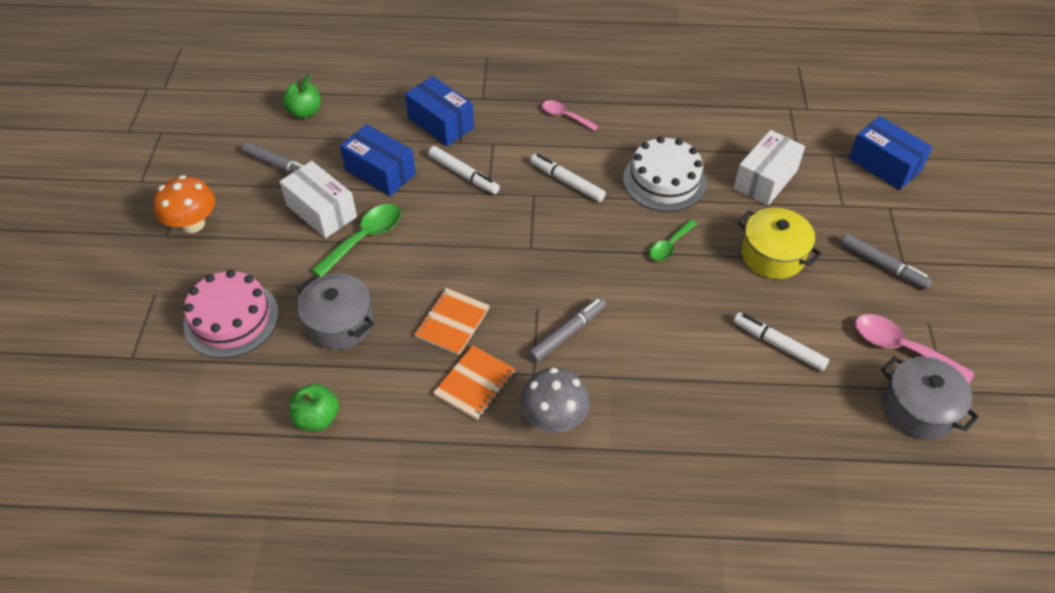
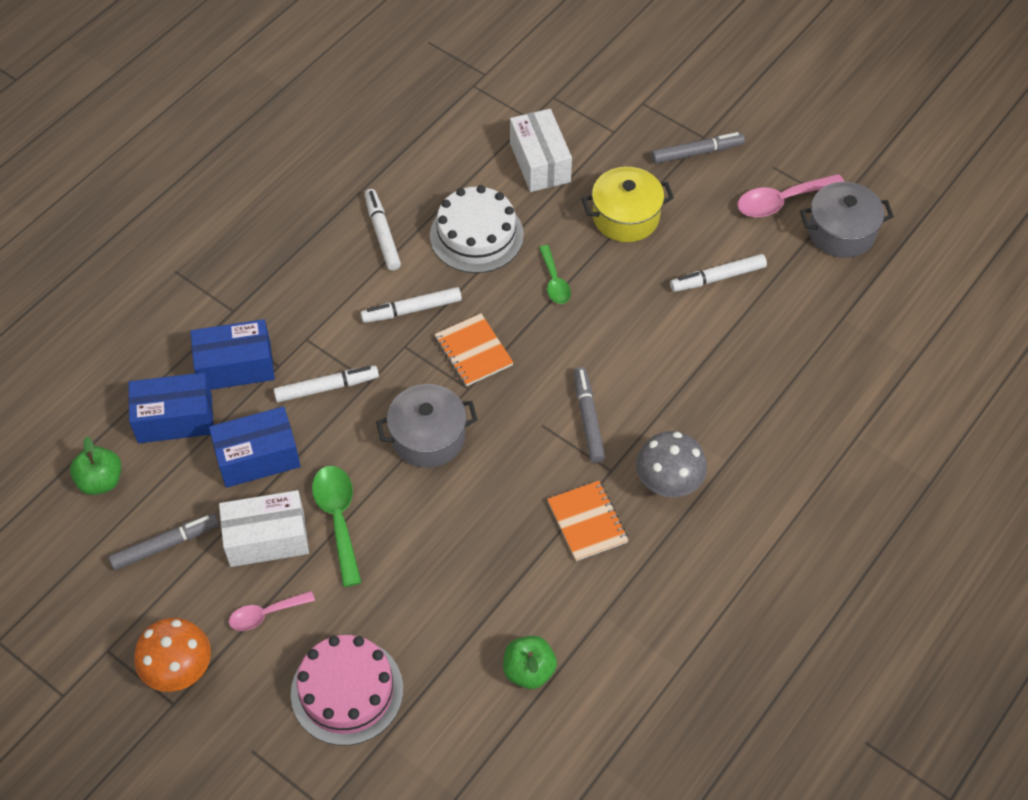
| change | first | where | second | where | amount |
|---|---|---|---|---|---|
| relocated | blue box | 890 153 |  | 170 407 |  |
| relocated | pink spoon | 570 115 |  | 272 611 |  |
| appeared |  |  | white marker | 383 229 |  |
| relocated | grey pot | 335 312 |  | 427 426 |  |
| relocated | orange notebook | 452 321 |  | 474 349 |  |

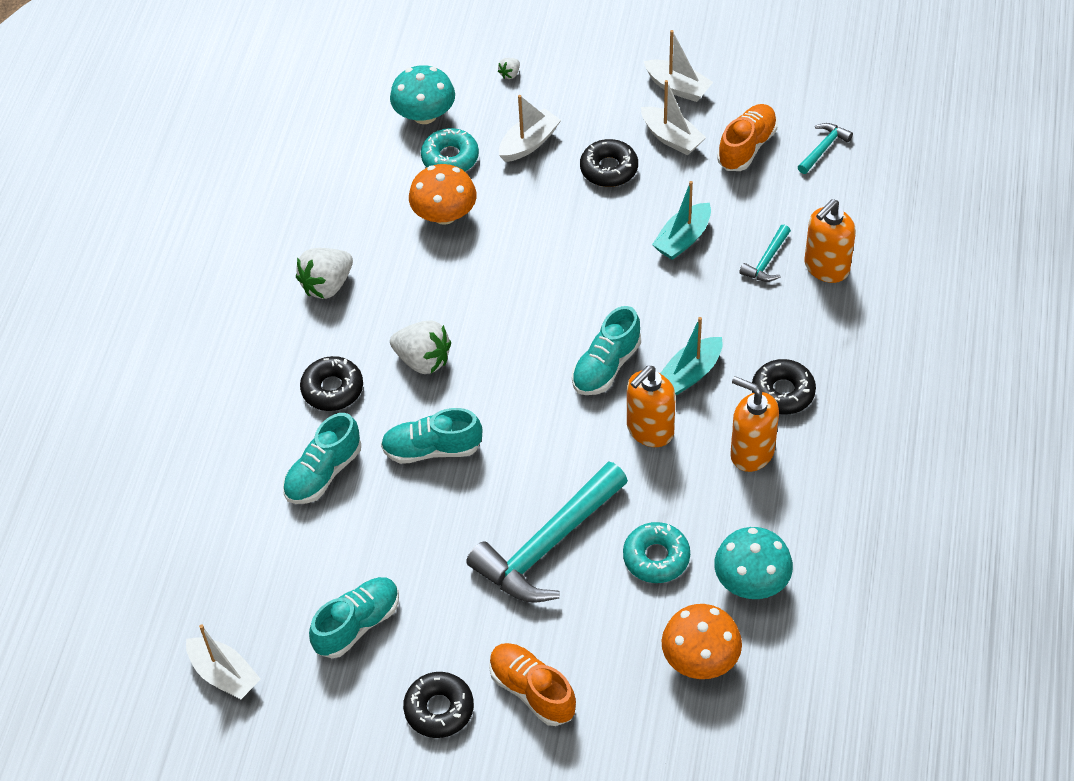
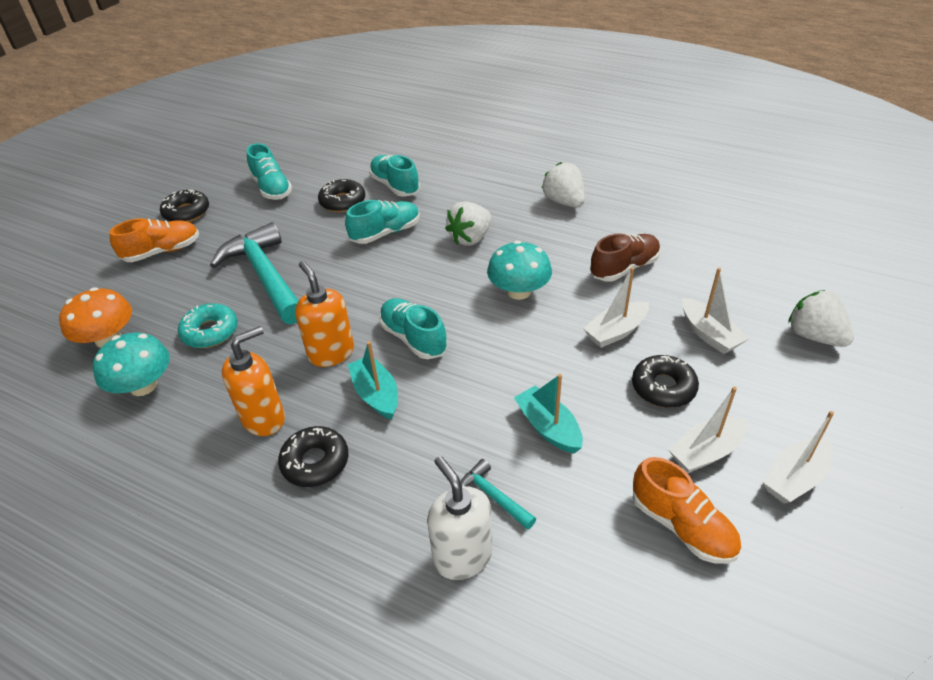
| change | first | where | second | where | amount |
|---|---|---|---|---|---|
| relocated | black donut | 331 383 |  | 341 195 |  |
| spun | turquoise shoe | 431 436 |  | 382 222 | 45 degrees clockwise |
| colour | orange soap dispenser | 830 241 | white soap dispenser | 460 518 |  |
| relocated | turquoise mushroom | 422 94 |  | 519 270 |  |
| relocated | white boat | 223 661 |  | 616 307 |  |
| exchanged | orange mushroom | 443 194 | brown shoe | 625 257 |  |
| size | white strawberry | 509 68 |  | 821 318 | x2.22 |
| missing | turquoise donut | 450 149 |  |  |  |
| missing | turquoise hammer | 825 148 |  |  |  |

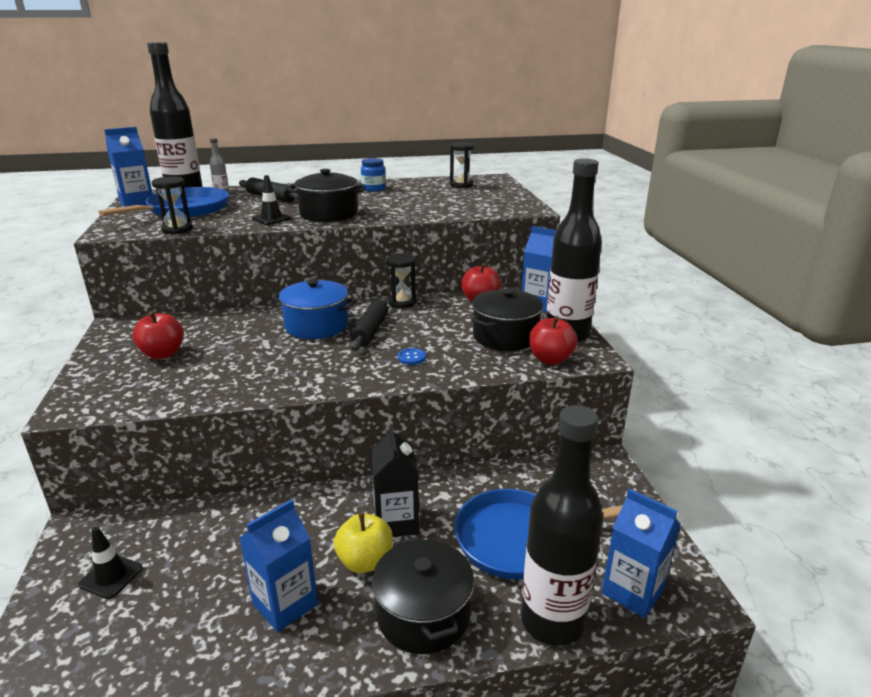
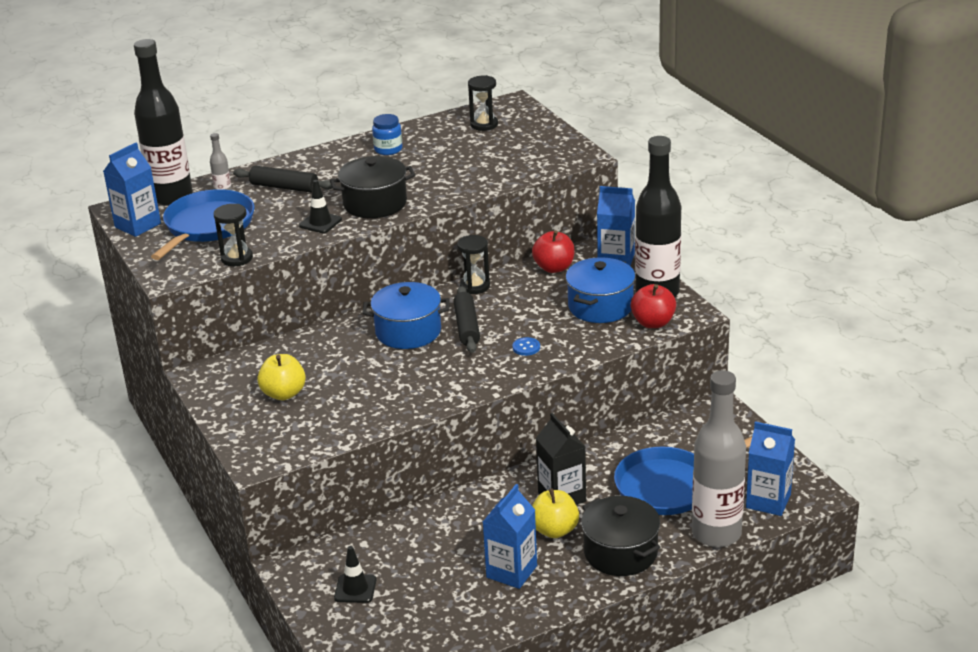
| change | first | where | second | where | amount |
|---|---|---|---|---|---|
| colour | red apple | 158 335 | yellow apple | 281 377 |  |
| colour | black pot | 507 320 | blue pot | 600 290 |  |
| colour | black bottle | 562 525 | grey bottle | 719 458 |  |

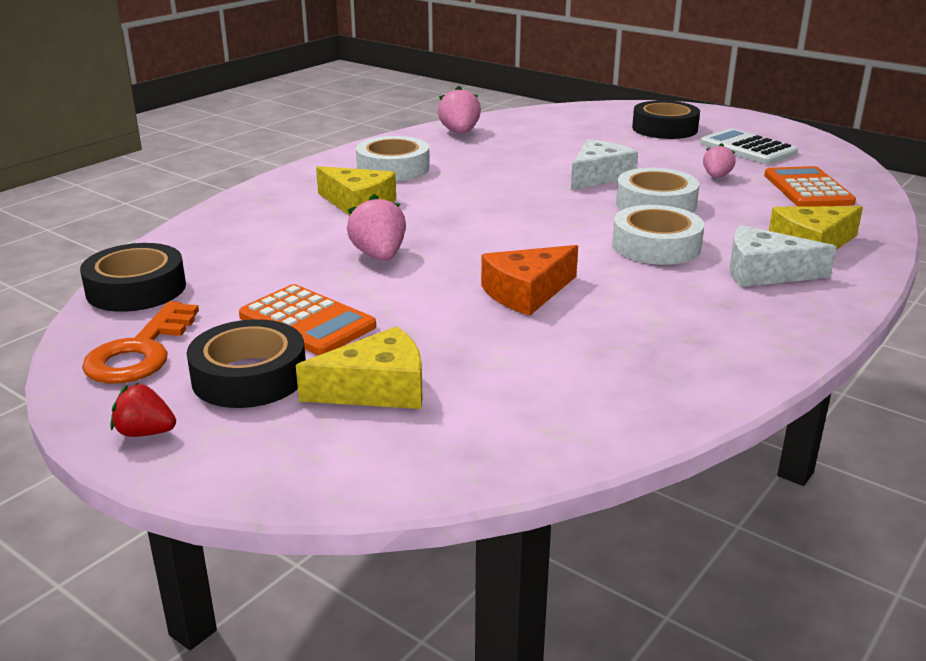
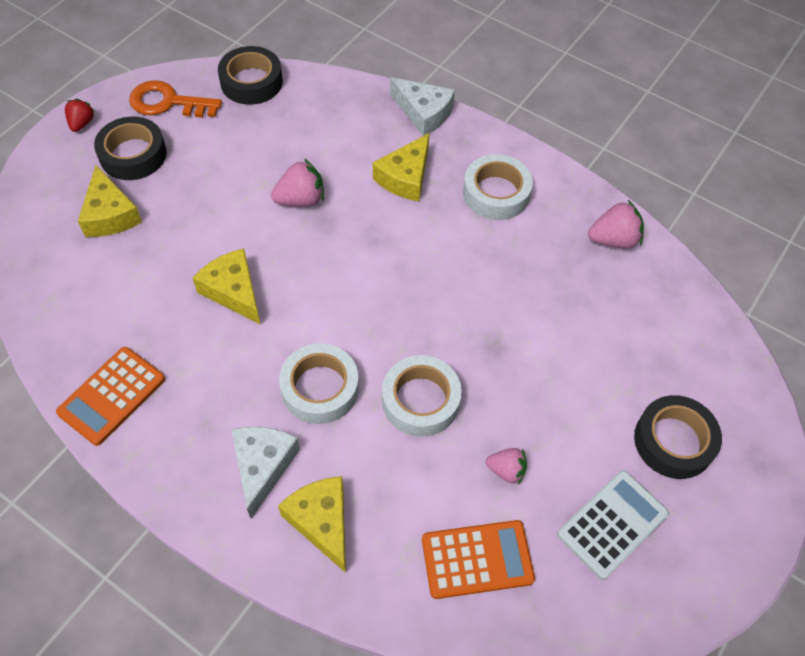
| change | first | where | second | where | amount |
|---|---|---|---|---|---|
| relocated | orange calculator | 307 319 |  | 110 396 |  |
| colour | orange cheese | 529 280 | yellow cheese | 227 286 |  |
| relocated | white cheese | 604 164 |  | 422 106 |  |

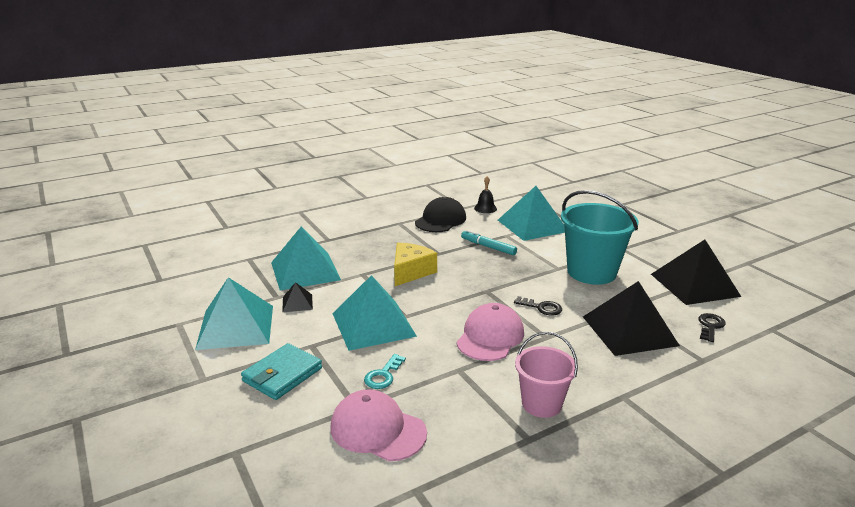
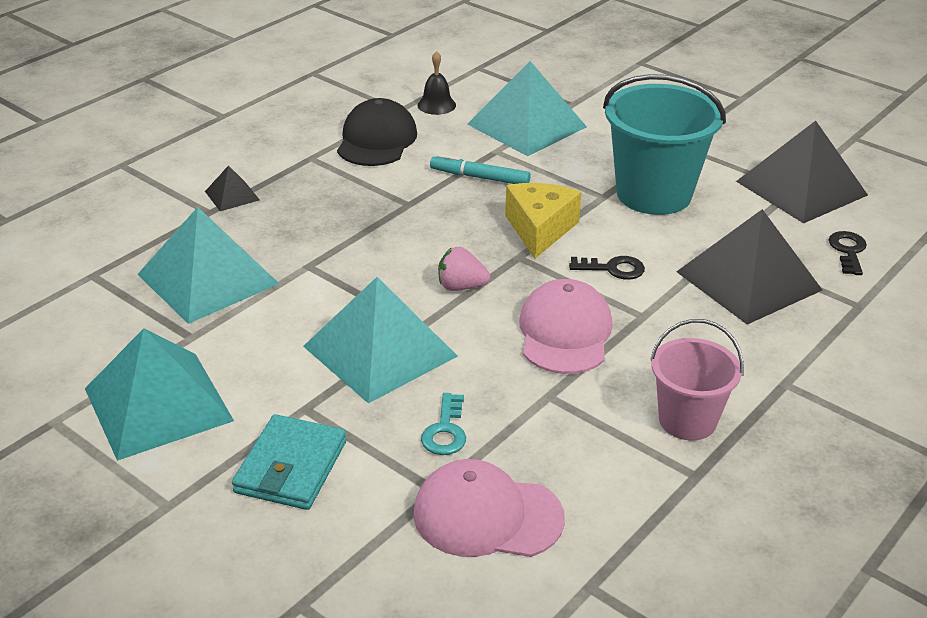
| change | first | where | second | where | amount |
|---|---|---|---|---|---|
| relocated | black pyramid | 297 297 |  | 232 188 |  |
| appeared |  |  | pink strawberry | 464 269 |  |
| relocated | yellow cheese | 415 264 |  | 543 221 |  |

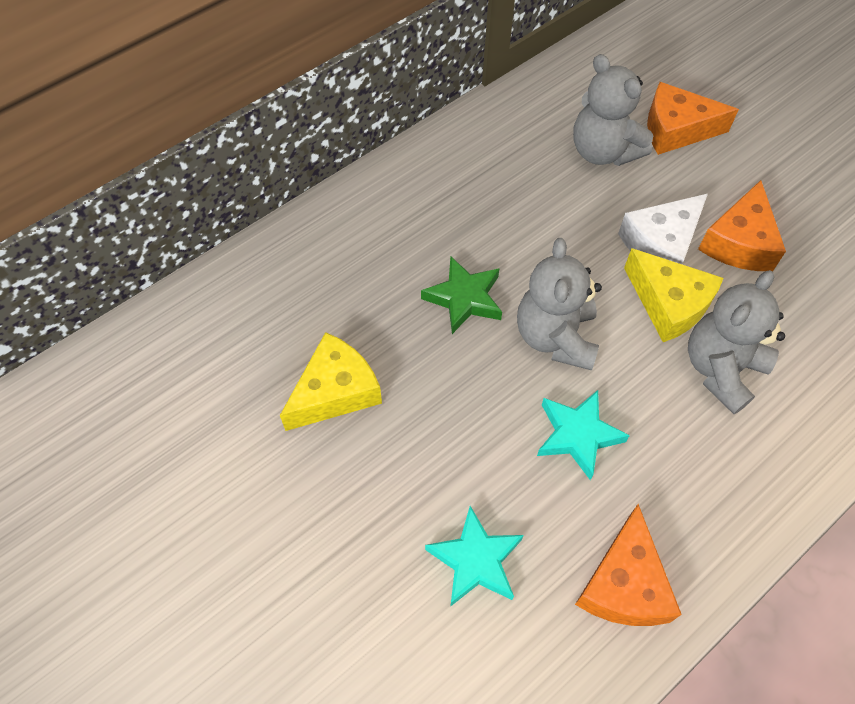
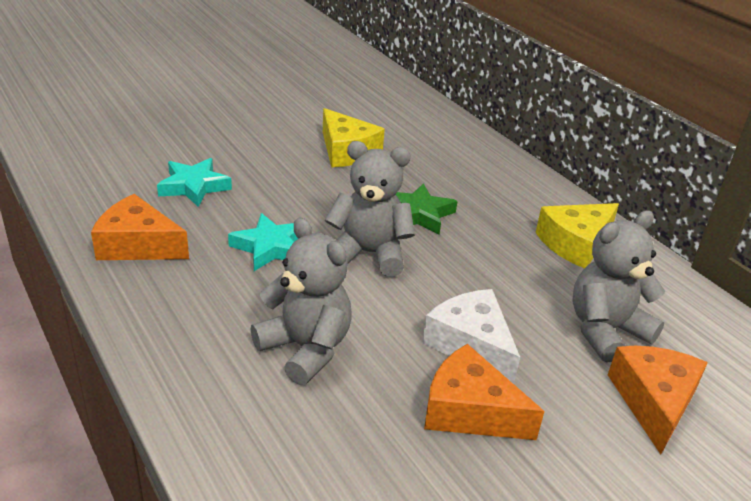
| change | first | where | second | where | amount |
|---|---|---|---|---|---|
| relocated | yellow cheese | 674 295 |  | 577 235 |  |

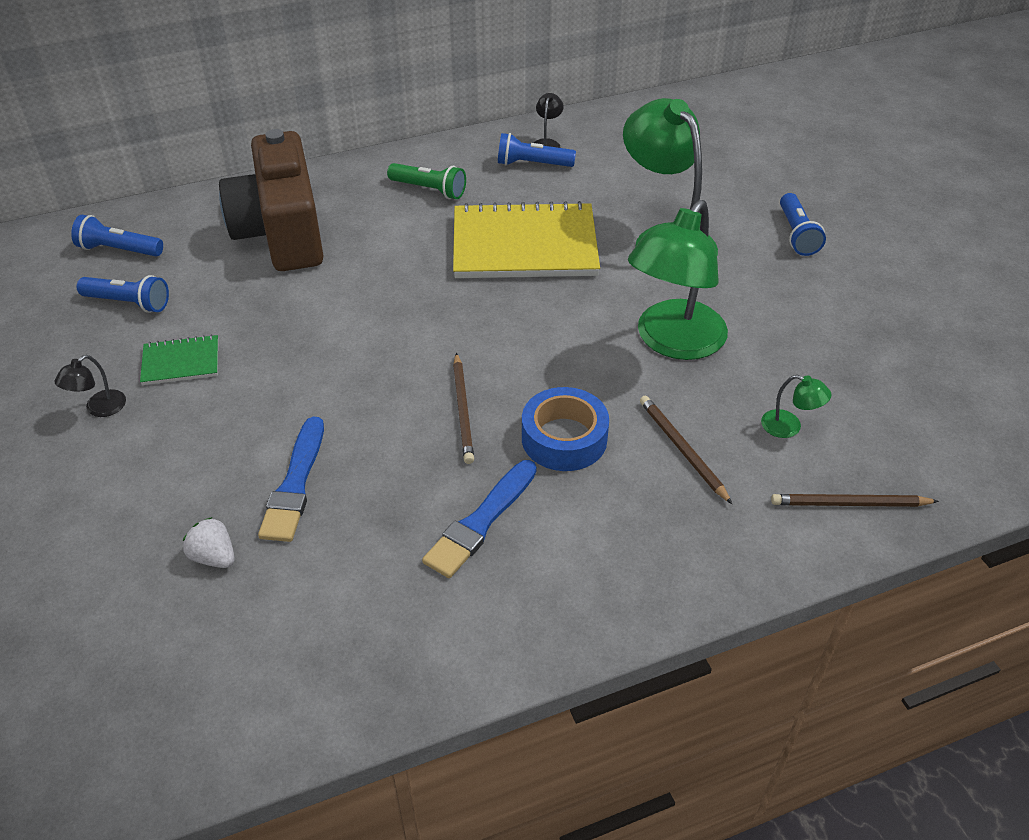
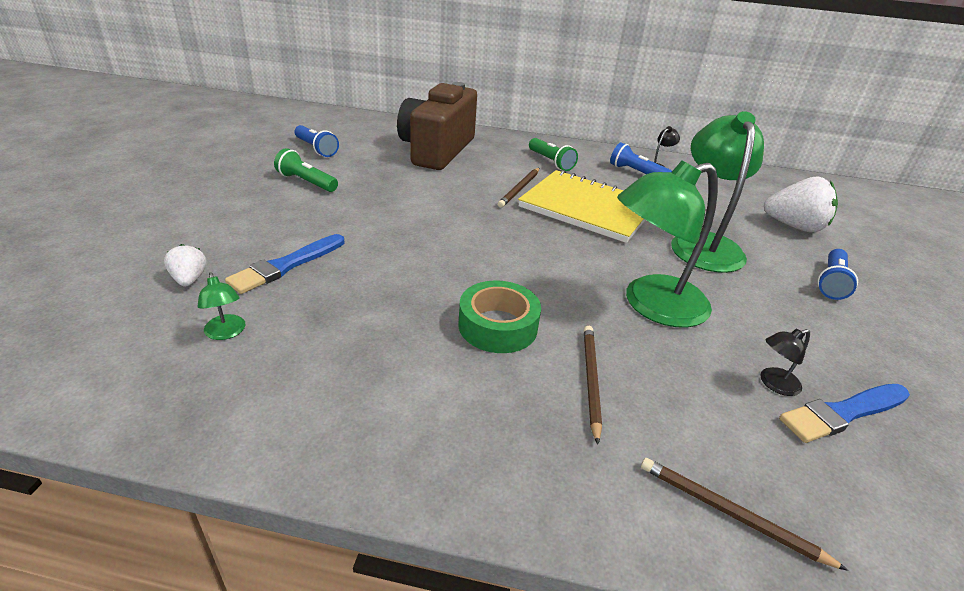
| change | first | where | second | where | amount |
|---|---|---|---|---|---|
| relocated | green lamp | 796 406 |  | 221 306 |  |
| exchanged | green notebook | 179 359 | green flashlight | 306 170 |  |
| colour | blue tape | 565 429 | green tape | 500 316 |  |
| relocated | brown pencil | 463 408 |  | 518 188 |  |
| relocated | black lamp | 90 386 |  | 785 362 |  |
| appeared |  |  | white strawberry | 801 204 |  |
| relocated | blue brush | 479 519 |  | 844 413 |  |
| missing | blue flashlight | 117 235 |  |  |  |

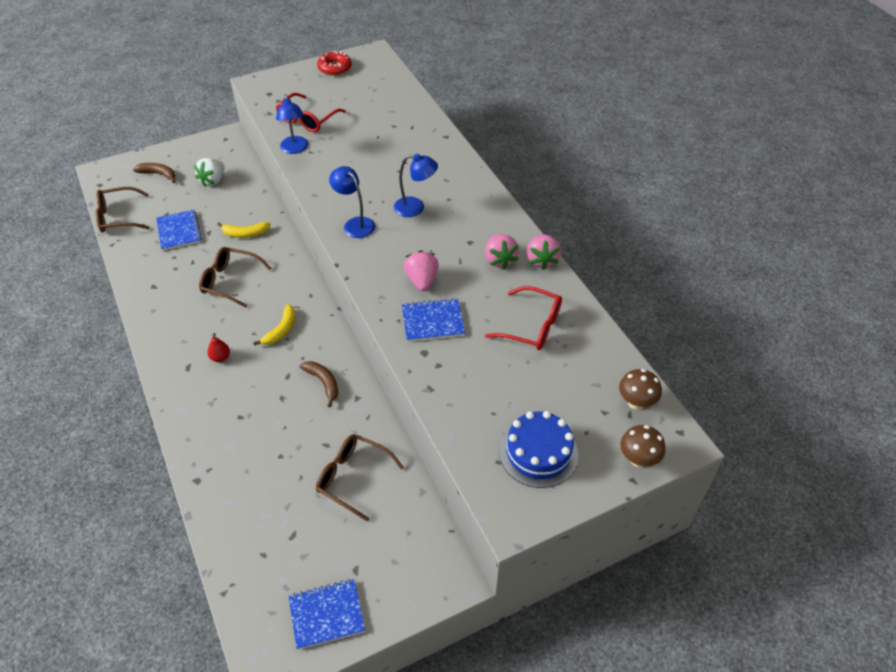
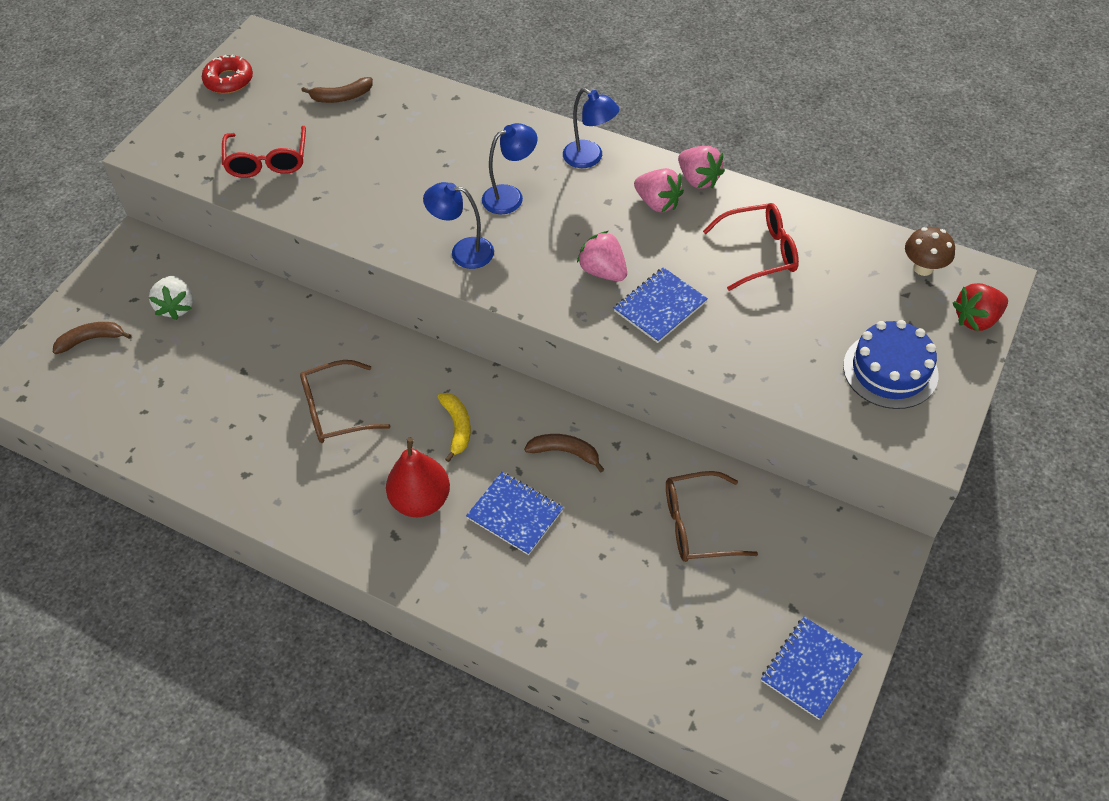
| change | first | where | second | where | amount |
|---|---|---|---|---|---|
| appeared |  |  | brown banana | 337 90 |  |
| size | red pear | 218 347 |  | 418 477 | x2.07 |
| relocated | blue notebook | 179 230 |  | 515 513 |  |
| relocated | blue lamp | 292 124 |  | 591 128 |  |
| exchanged | brown mushroom | 642 446 | red strawberry | 980 307 |  |
| missing | brown glasses | 123 210 |  |  |  |
| missing | yellow banana | 244 230 |  |  |  |

